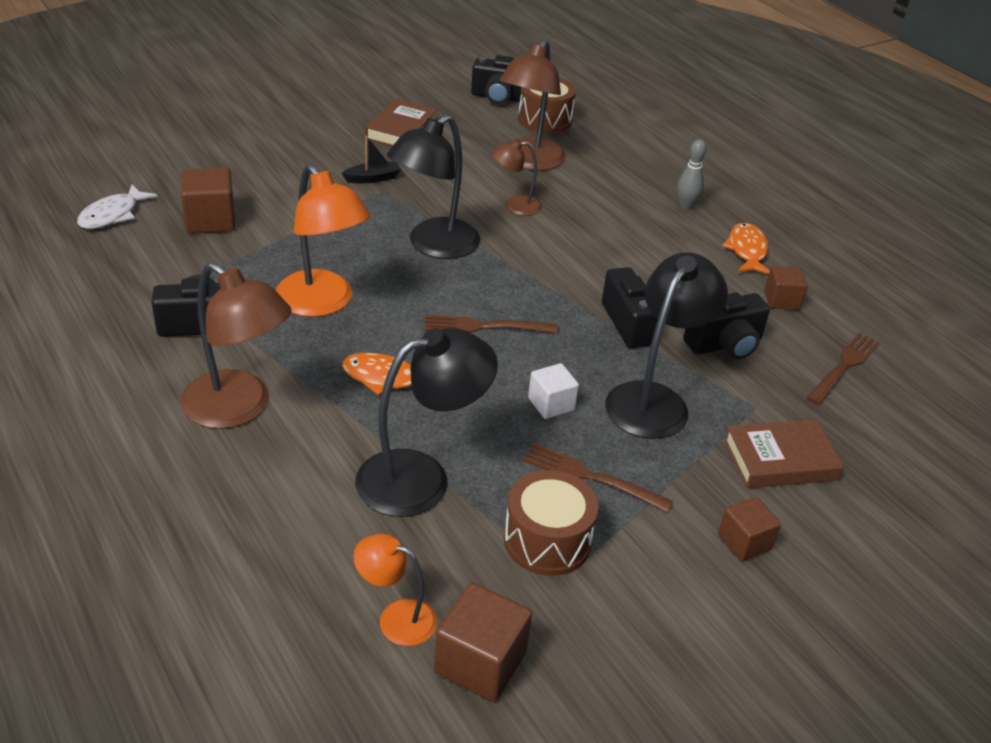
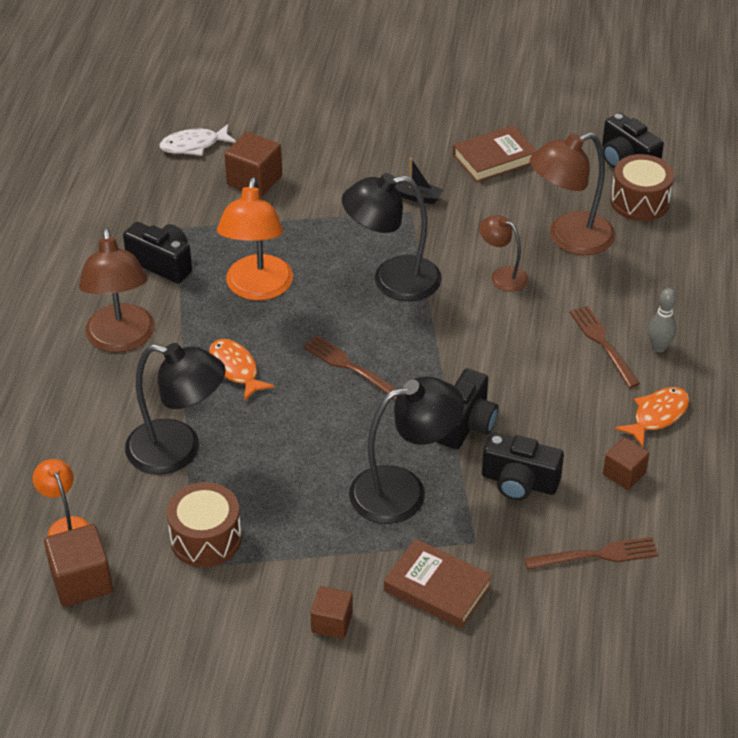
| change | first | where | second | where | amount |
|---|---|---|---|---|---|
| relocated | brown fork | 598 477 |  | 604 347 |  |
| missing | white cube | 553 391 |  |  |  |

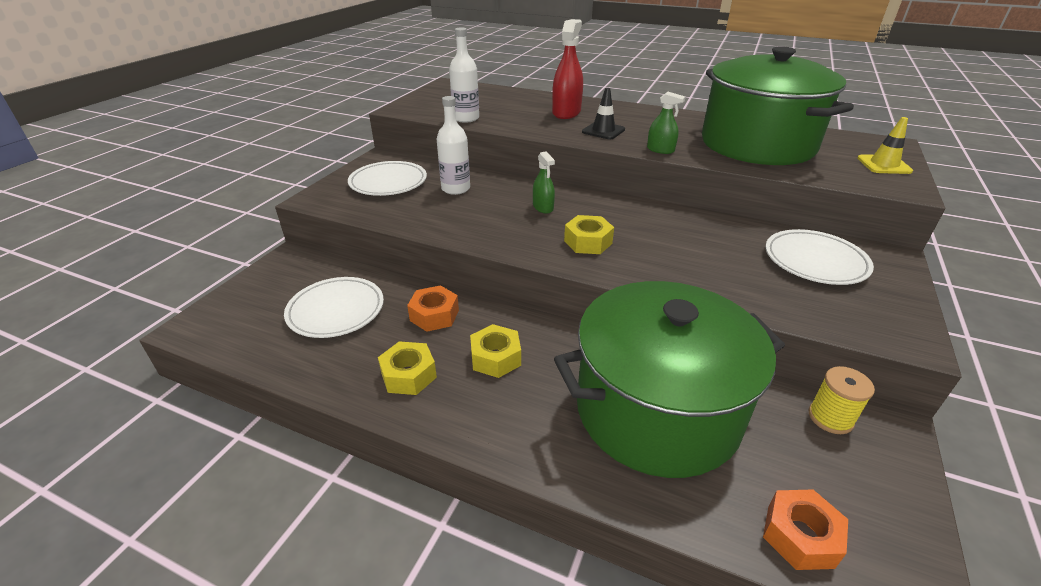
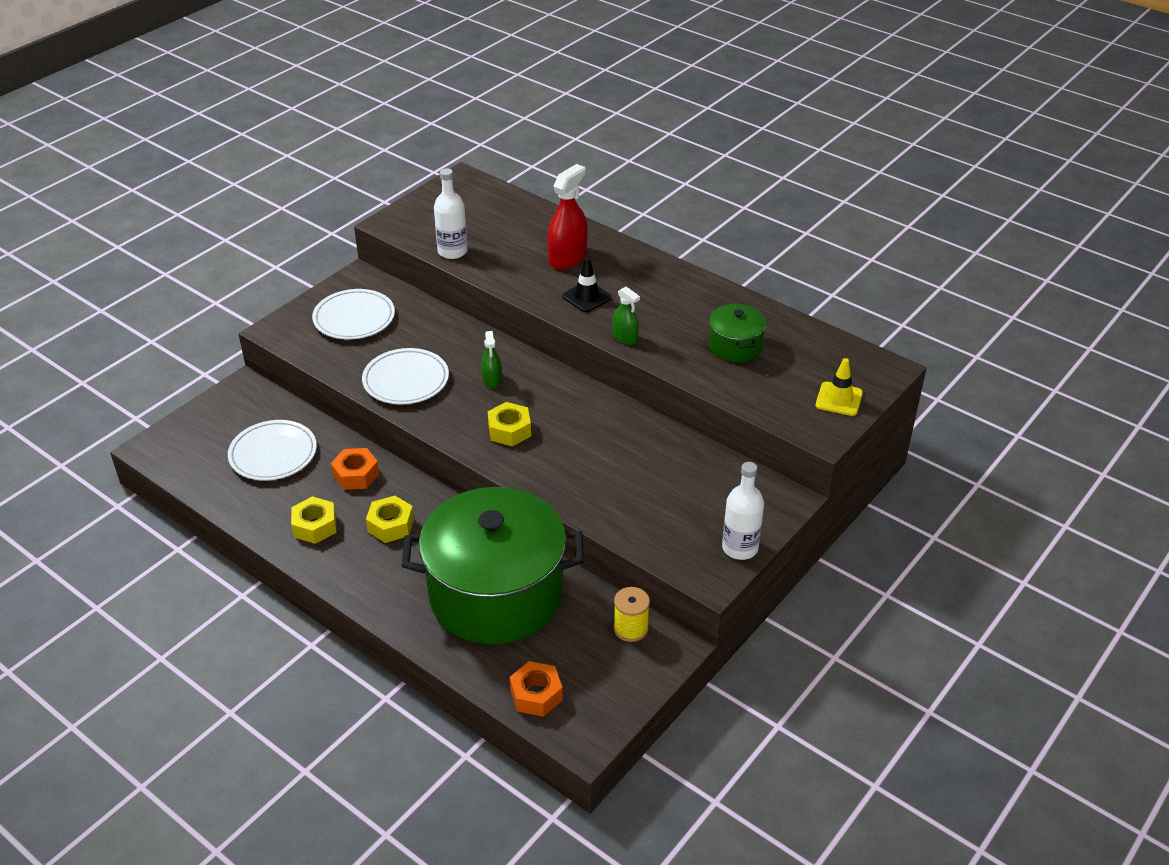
| change | first | where | second | where | amount |
|---|---|---|---|---|---|
| relocated | white plate | 819 257 |  | 405 376 |  |
| size | green pot | 778 105 |  | 737 333 | x0.44 |
| relocated | white bottle | 453 145 |  | 743 511 |  |

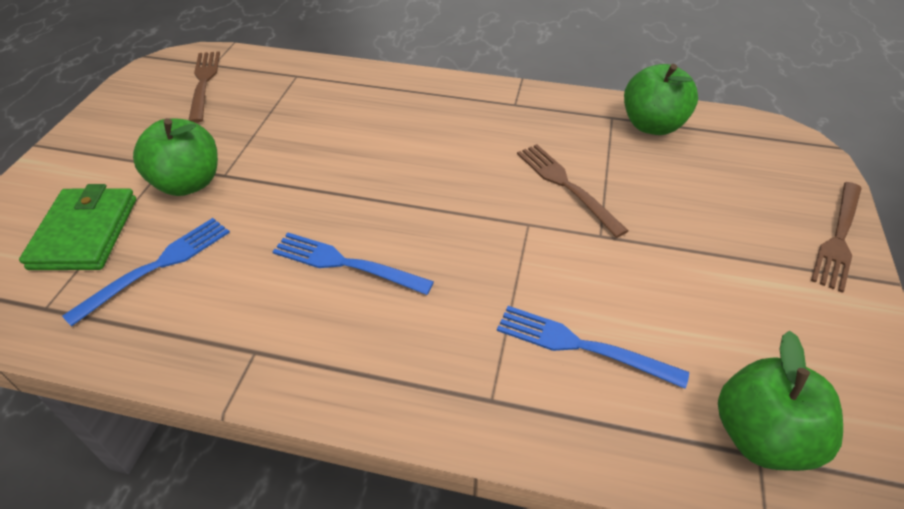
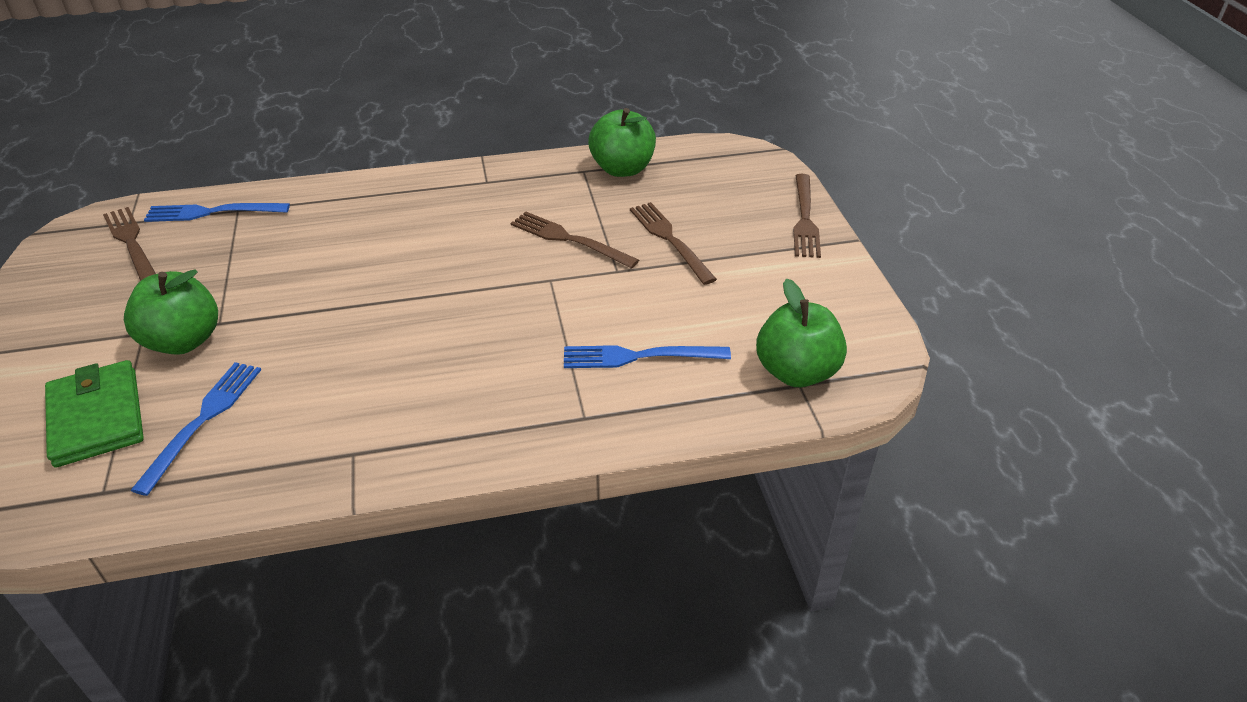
| change | first | where | second | where | amount |
|---|---|---|---|---|---|
| relocated | blue fork | 353 264 |  | 217 212 |  |
| appeared |  |  | brown fork | 673 243 |  |

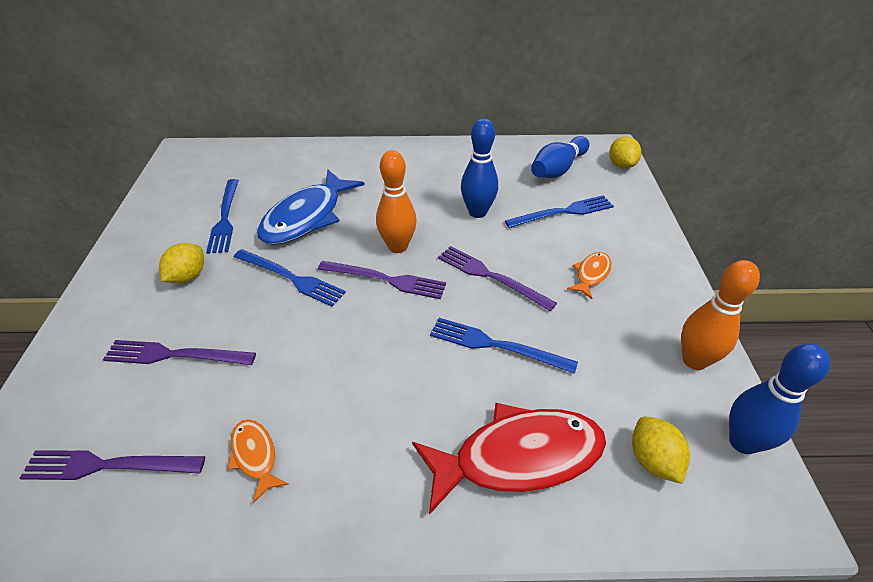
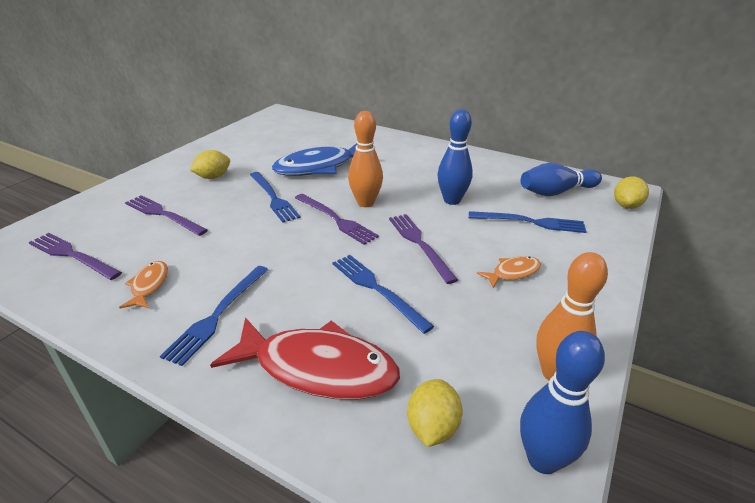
| change | first | where | second | where | amount |
|---|---|---|---|---|---|
| relocated | blue fork | 222 216 |  | 214 316 |  |

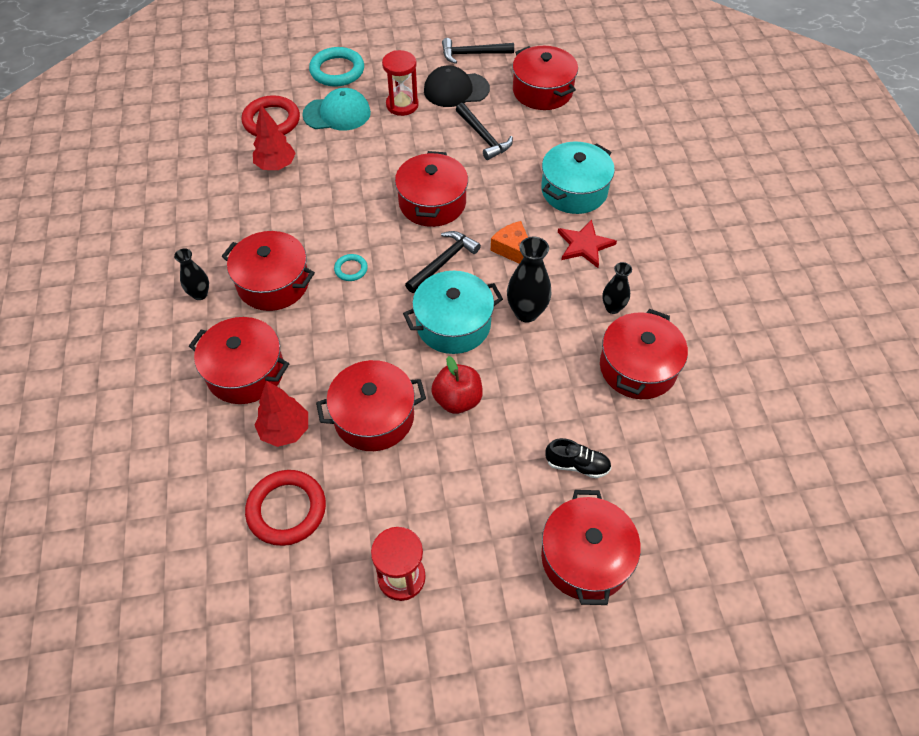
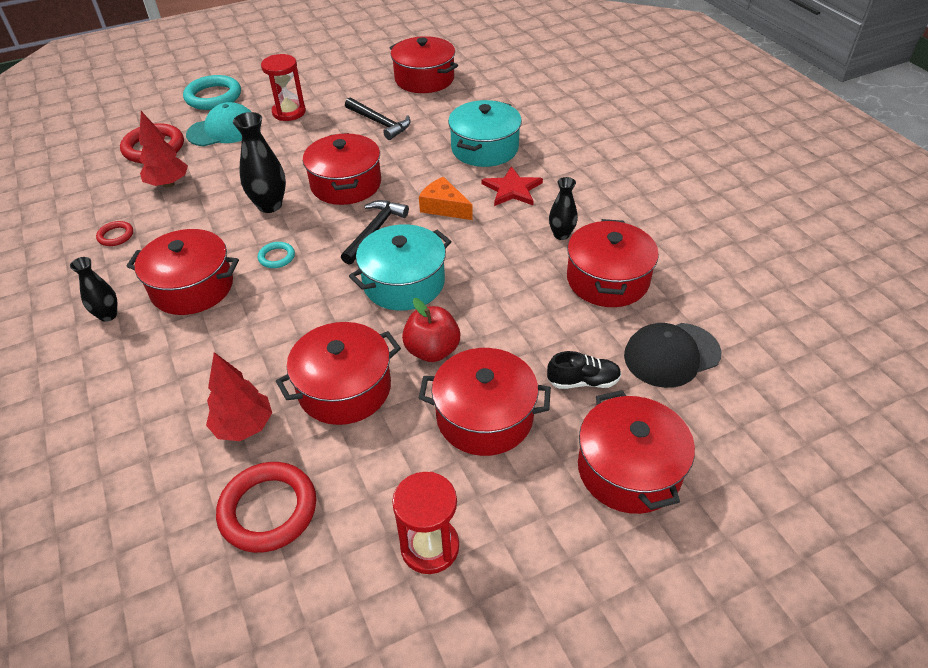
| change | first | where | second | where | amount |
|---|---|---|---|---|---|
| appeared |  |  | red ring | 114 233 |  |
| relocated | black vase | 529 279 |  | 259 162 |  |
| relocated | red pot | 239 360 |  | 485 402 |  |
| relocated | black cap | 457 86 |  | 672 355 |  |
| missing | black hammer | 478 51 |  |  |  |

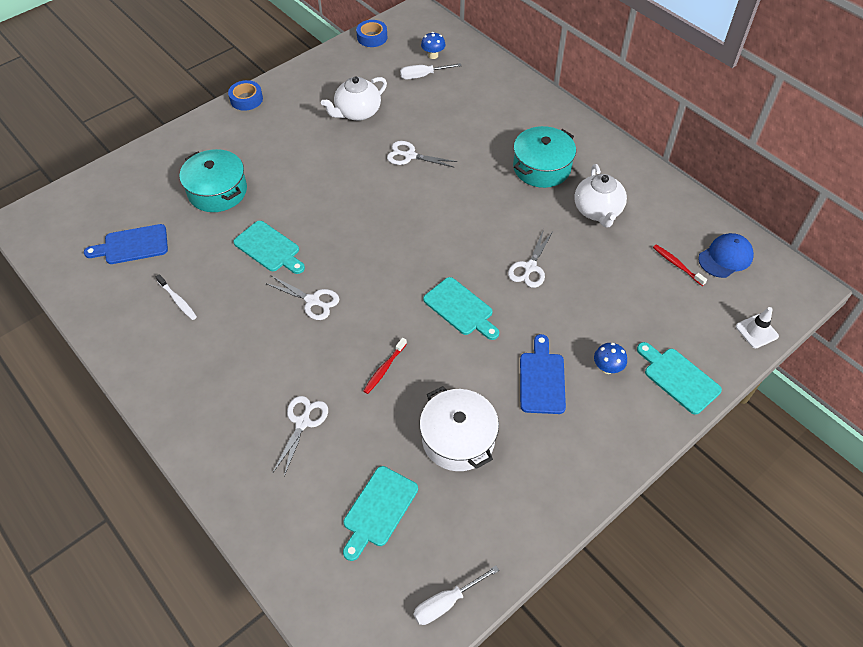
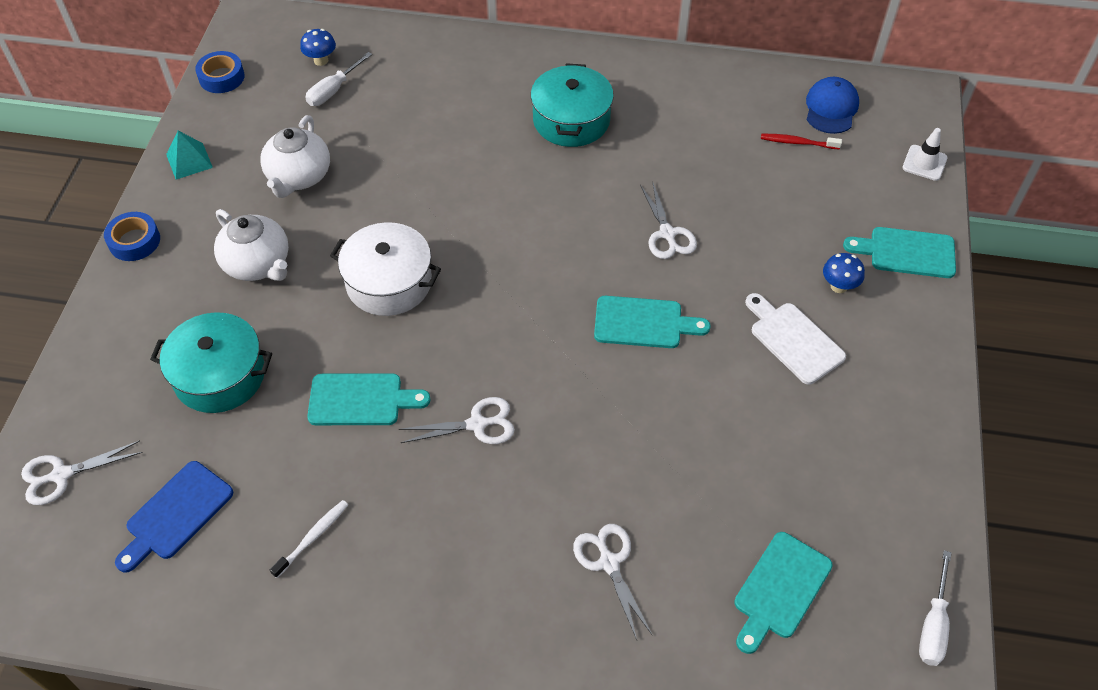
| change | first | where | second | where | amount |
|---|---|---|---|---|---|
| relocated | white scissors | 422 154 |  | 82 472 |  |
| appeared |  |  | turquoise pyramid | 189 155 |  |
| relocated | white teapot | 600 196 |  | 251 245 |  |
| spun | white toothbrush | 176 297 |  | 309 539 | 60 degrees counterclockwise |
| relocated | white pot | 459 428 |  | 385 269 |  |
| spun | turquoise cutting board | 380 513 |  | 783 593 | 45 degrees clockwise |
| colour | blue cutting board | 543 374 | white cutting board | 795 339 |  |
| missing | red toothbrush | 385 366 |  |  |  |

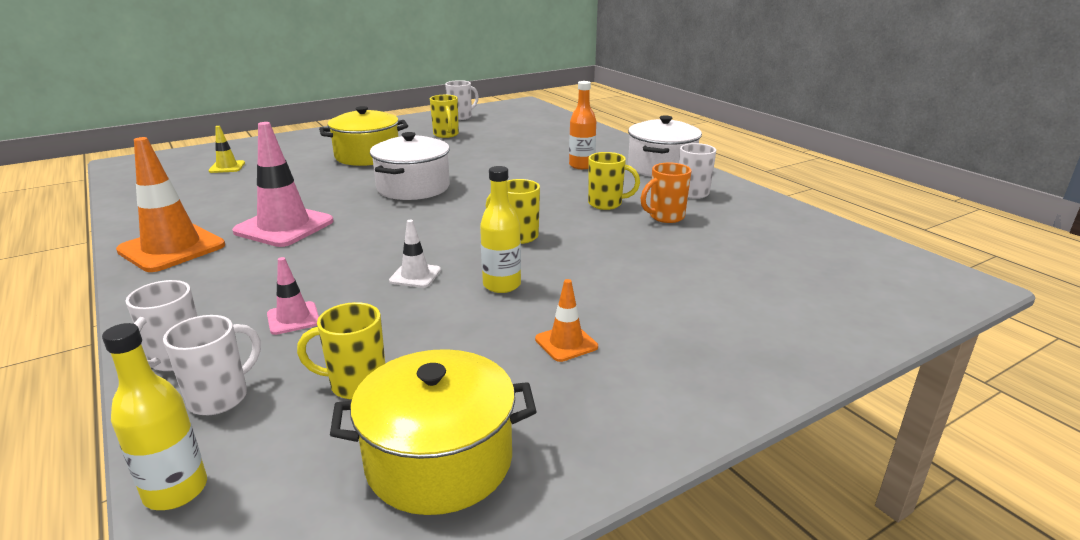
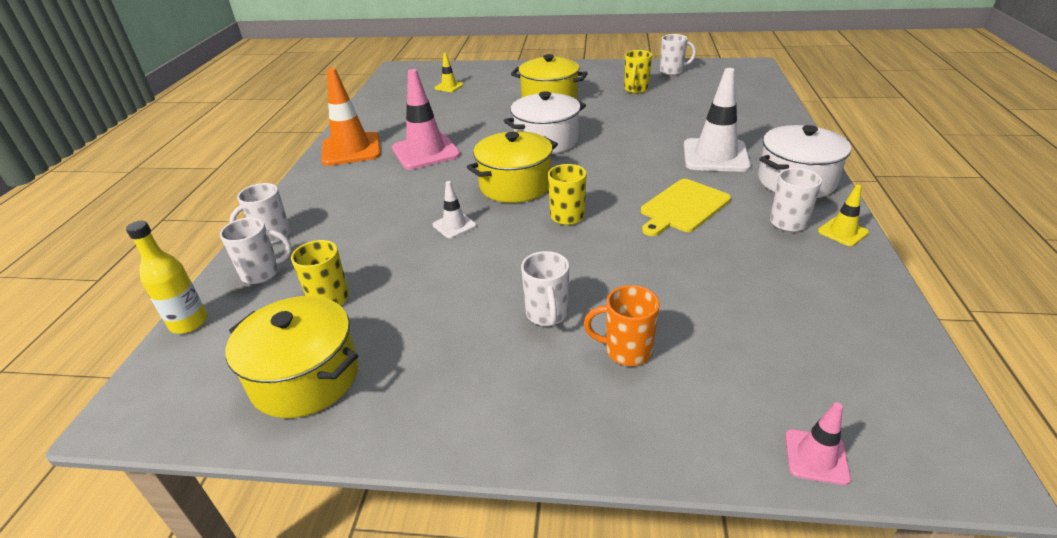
| change | first | where | second | where | amount |
|---|---|---|---|---|---|
| appeared |  |  | yellow pot | 512 167 |  |
| appeared |  |  | white mug | 545 288 |  |
| relocated | orange mug | 666 192 |  | 622 325 |  |
| exchanged | yellow mug | 614 181 | yellow cutting board | 686 207 |  |
| exchanged | orange bottle | 582 125 | white traffic cone | 717 120 |  |
| relocated | pink traffic cone | 293 296 |  | 818 443 |  |
| appeared |  |  | yellow traffic cone | 843 215 |  |
| missing | yellow bottle | 500 229 |  |  |  |
| missing | orange traffic cone | 566 320 |  |  |  |

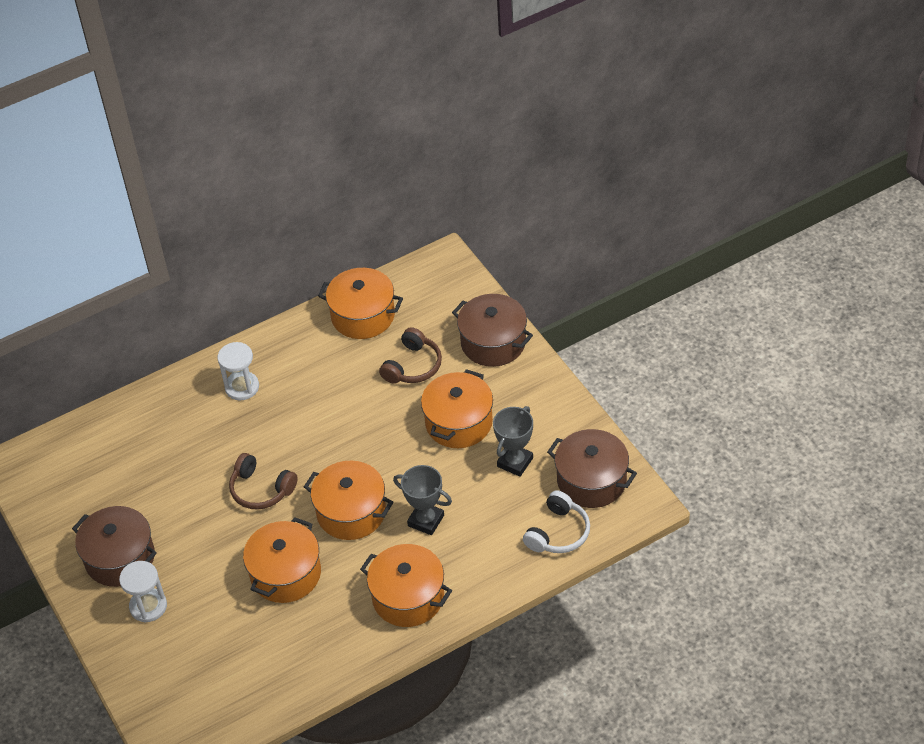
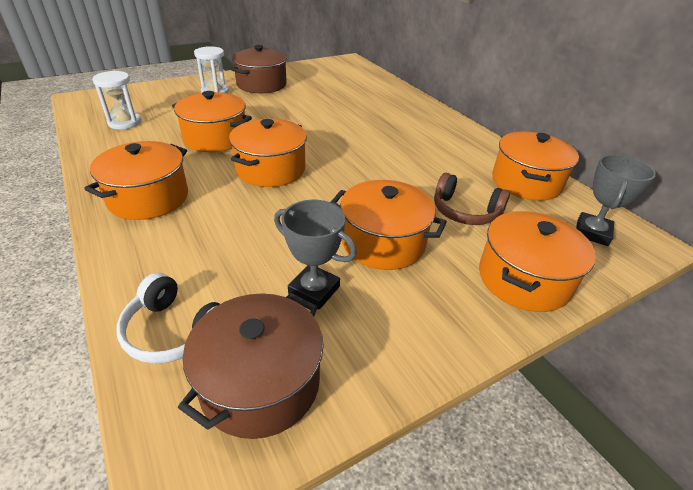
| change | first | where | second | where | amount |
|---|---|---|---|---|---|
| relocated | white hourglass | 238 371 |  | 117 100 |  |
| colour | brown pot | 492 330 | orange pot | 537 261 |  |
| relocated | grey trophy | 422 500 |  | 616 200 |  |
| missing | brown headphones | 263 481 |  |  |  |

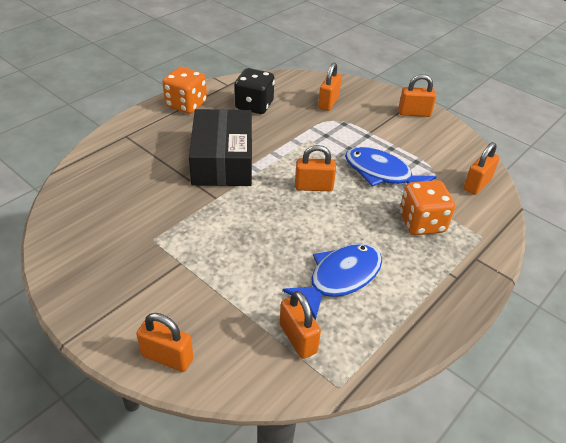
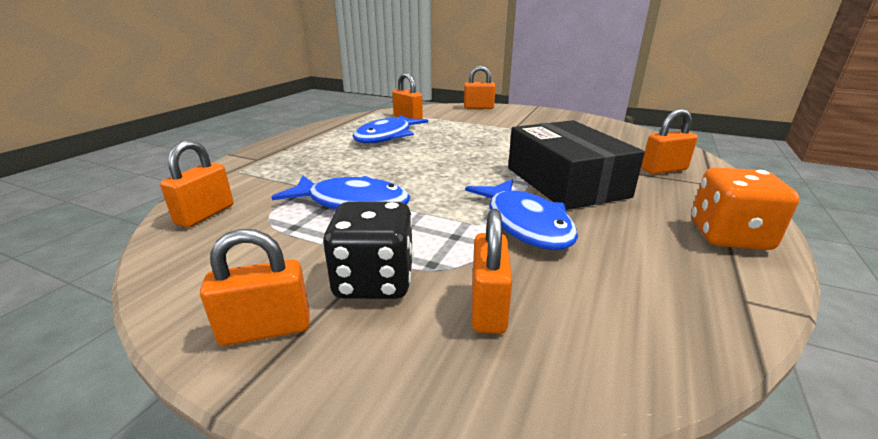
| change | first | where | second | where | amount |
|---|---|---|---|---|---|
| relocated | black dice | 254 91 |  | 368 250 |  |
| appeared |  |  | blue fish | 521 214 |  |
| relocated | orange padlock | 315 168 |  | 669 141 |  |
| missing | orange dice | 427 207 |  |  |  |

